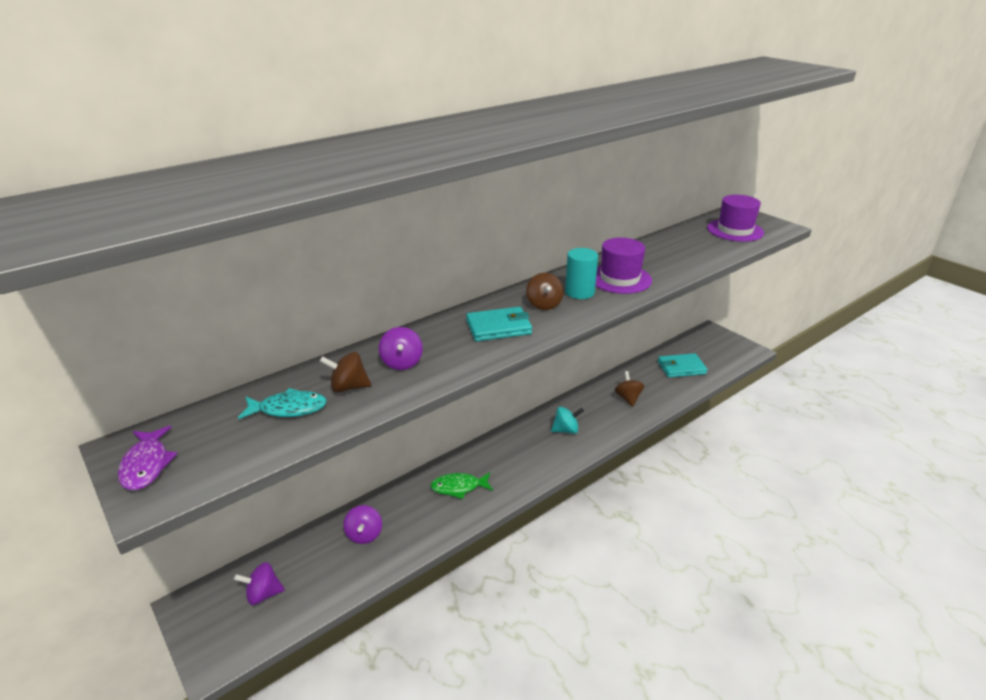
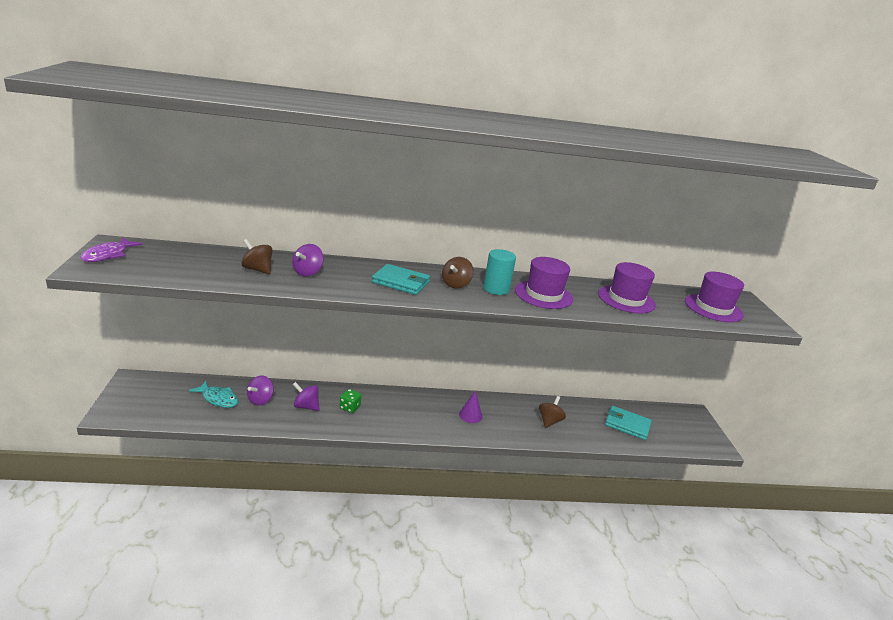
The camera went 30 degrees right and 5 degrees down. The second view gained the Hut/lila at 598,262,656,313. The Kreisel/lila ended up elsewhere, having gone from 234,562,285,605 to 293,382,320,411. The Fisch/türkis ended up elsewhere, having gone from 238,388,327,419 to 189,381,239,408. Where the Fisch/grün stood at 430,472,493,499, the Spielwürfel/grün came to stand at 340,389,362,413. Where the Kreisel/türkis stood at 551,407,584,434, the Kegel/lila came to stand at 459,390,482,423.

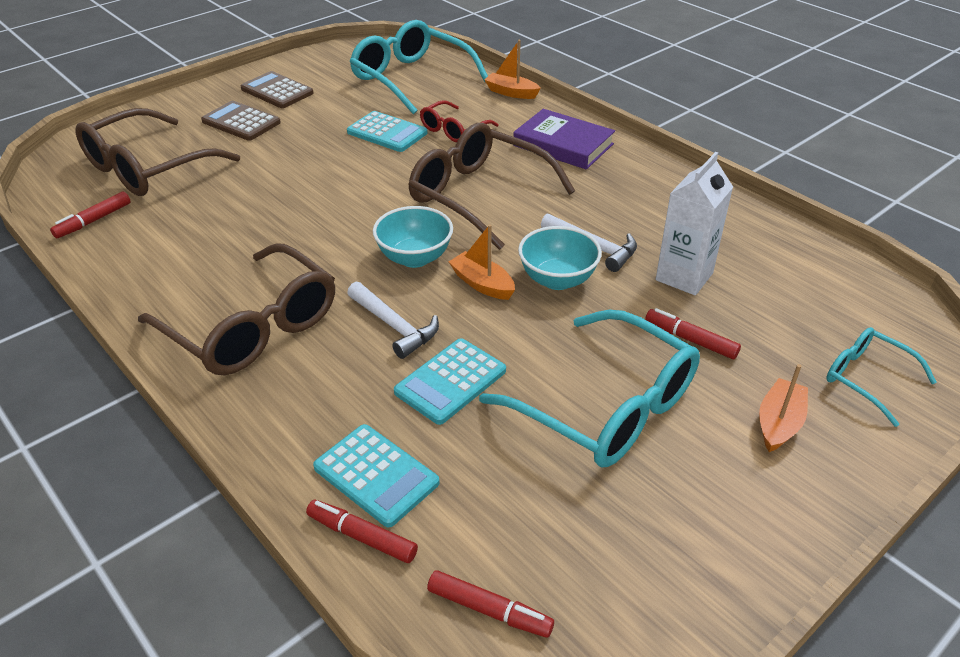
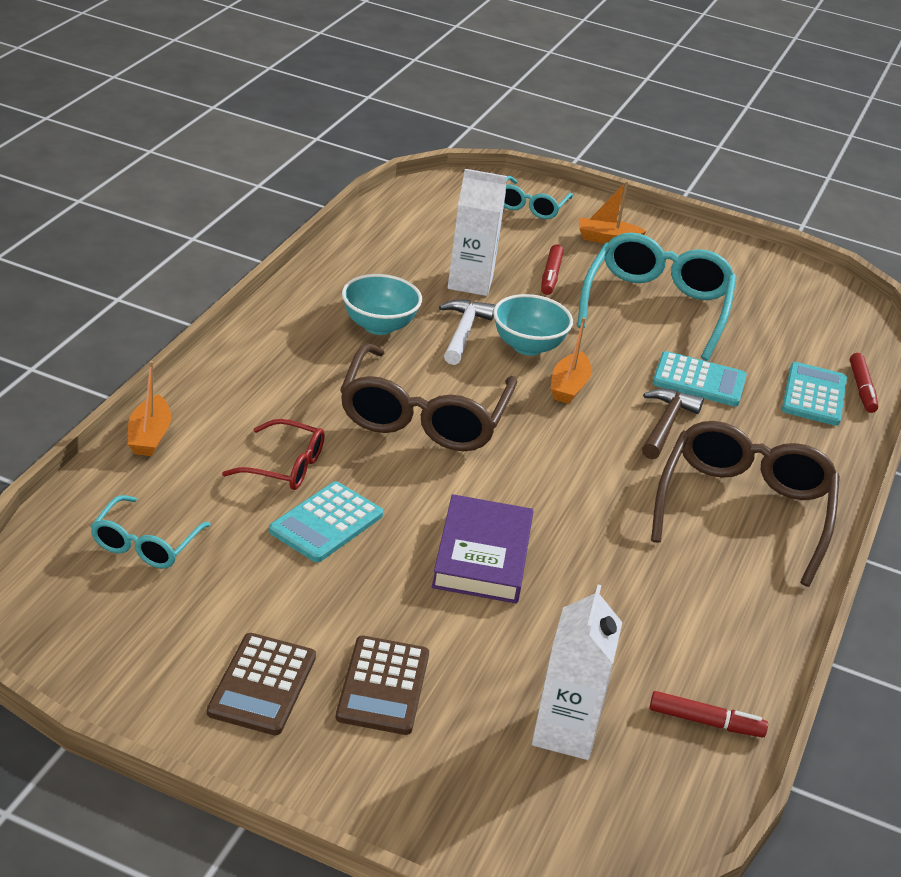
The camera went 120 degrees left and 5 degrees down. The second view lost the Filzstift/rot at 427,570,554,638. The Schüssel/türkis ended up elsewhere, having gone from 373,206,453,268 to 342,274,422,335. The Buch/lila ended up elsewhere, having gone from 513,109,615,170 to 432,494,534,604. Where the Brille/braun stood at 75,108,240,196, the Getränkekarton/weiß came to stand at 532,585,622,760. What was the Hammer/weiß at 347,282,439,359 turned into the Hammer/braun at 642,388,704,459. The Taschenrechner/türkis at 347,111,427,152 ended up facing another way, 150 degrees counterclockwise from before. The size of the Brille/türkis at 350,20,488,114 changed by a factor of 0.53.

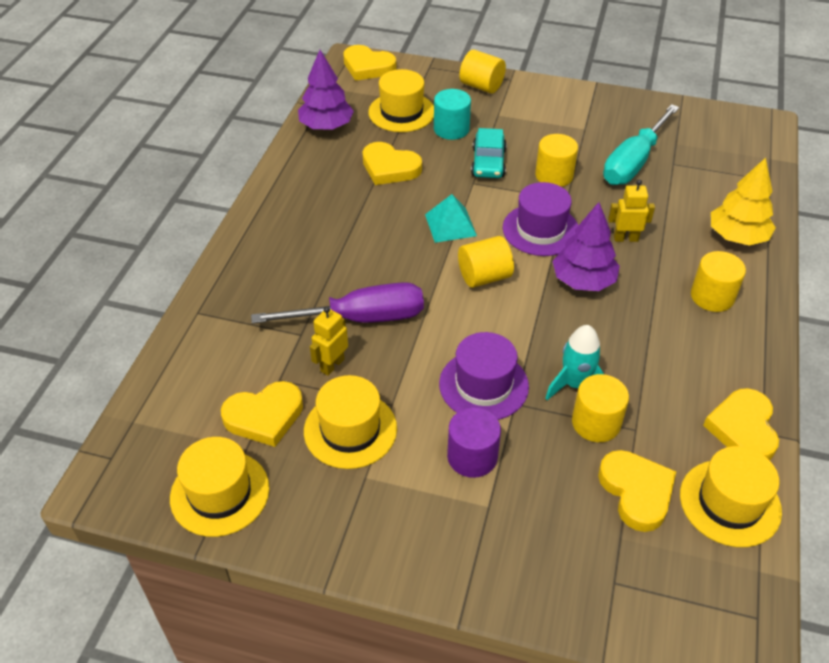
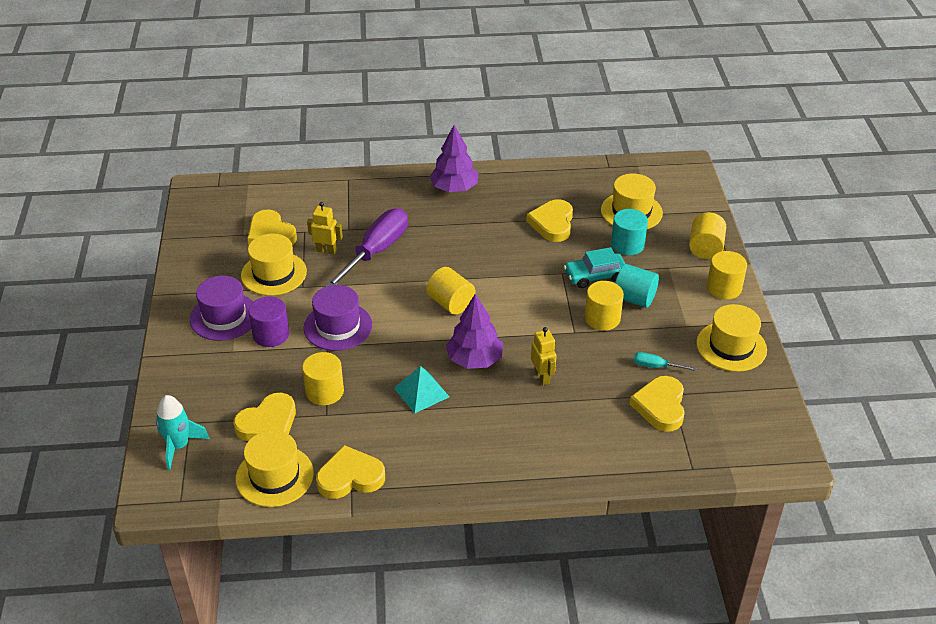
The camera went 70 degrees right and 5 degrees down. The second view lost the Baum/gelb at 711,158,776,246. The second view gained the Vollzylinder/türkis at 615,264,659,308. The Hut/gelb ended up elsewhere, having gone from 170,437,269,537 to 696,304,767,372. The Baum/lila ended up elsewhere, having gone from 298,50,354,130 to 429,125,478,192. The Herz/gelb ended up elsewhere, having gone from 343,45,396,81 to 630,376,685,432. The Pyramide/türkis ended up elsewhere, having gone from 425,194,477,243 to 394,366,449,413. The Hut/lila ended up elsewhere, having gone from 503,182,578,256 to 190,276,253,341. The Rakete/türkis ended up elsewhere, having gone from 545,325,604,400 to 156,395,210,470. The Vollzylinder/gelb ended up elsewhere, having gone from 691,251,746,312 to 707,251,747,299. The Schraubenzieher/lila at 251,282,424,324 ended up facing another way, 120 degrees counterclockwise from before. The size of the Schraubenzieher/türkis at 603,104,679,185 changed by a factor of 0.44.

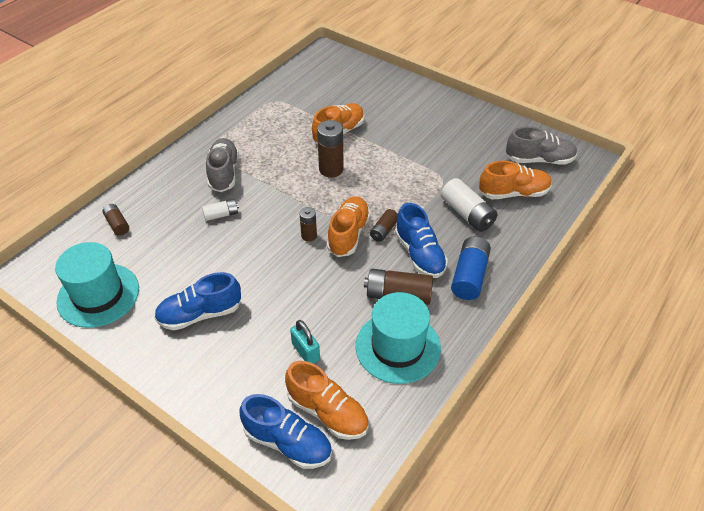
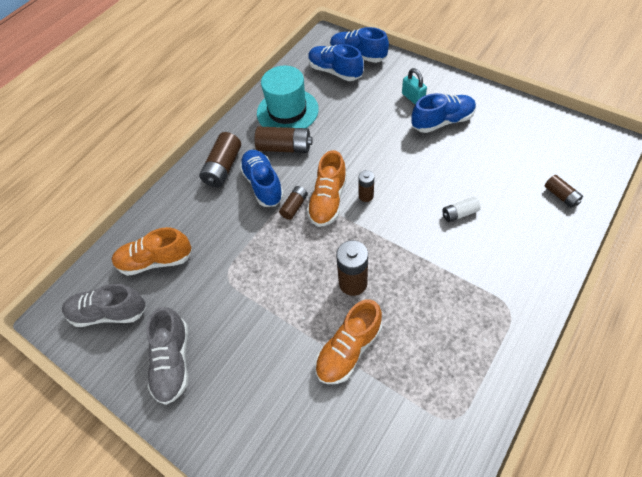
The camera went 175 degrees left and 10 degrees up. The second view lost the Hut/türkis at 55,242,139,328. The second view lost the Batterie/weiß at 441,178,497,232. The Schuh/grau ended up elsewhere, having gone from 206,138,239,192 to 146,307,188,405. The Vorhängeschloss/türkis ended up elsewhere, having gone from 290,320,320,364 to 402,68,427,104. What was the Schuh/orange at 285,361,369,440 turned into the Schuh/blau at 308,44,364,81. What was the Batterie/blau at 451,237,491,300 turned into the Batterie/braun at 199,132,241,188.

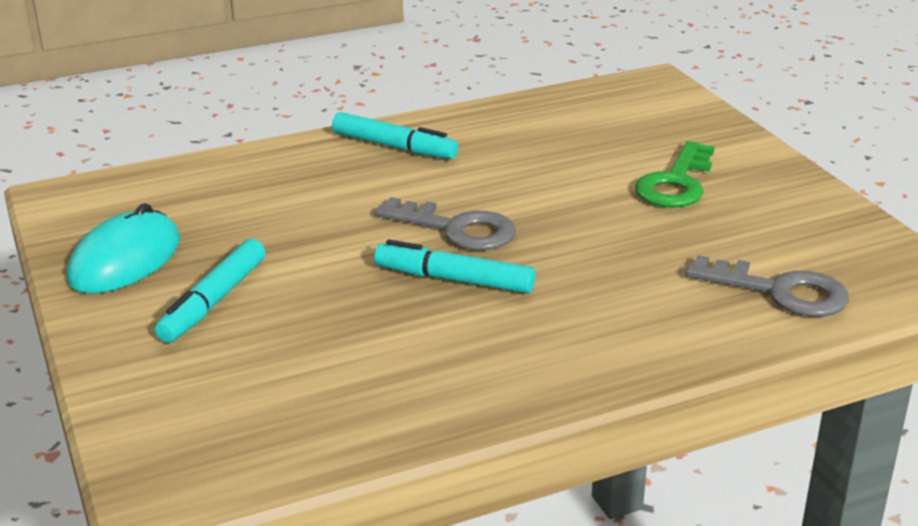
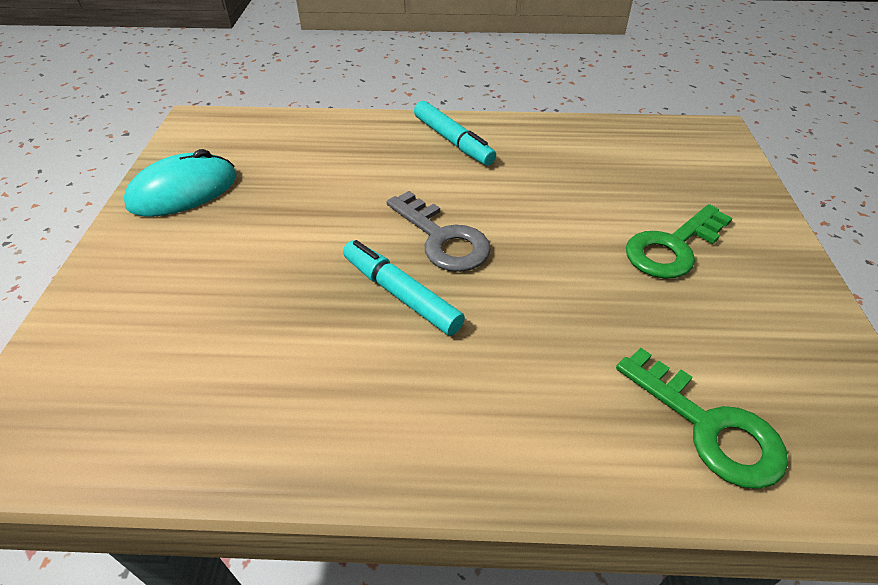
The camera went 25 degrees right and 15 degrees up. The second view lost the Filzstift/türkis at 155,239,265,343. What was the Schlüssel/grau at 686,255,849,317 turned into the Schlüssel/grün at 616,348,788,489.

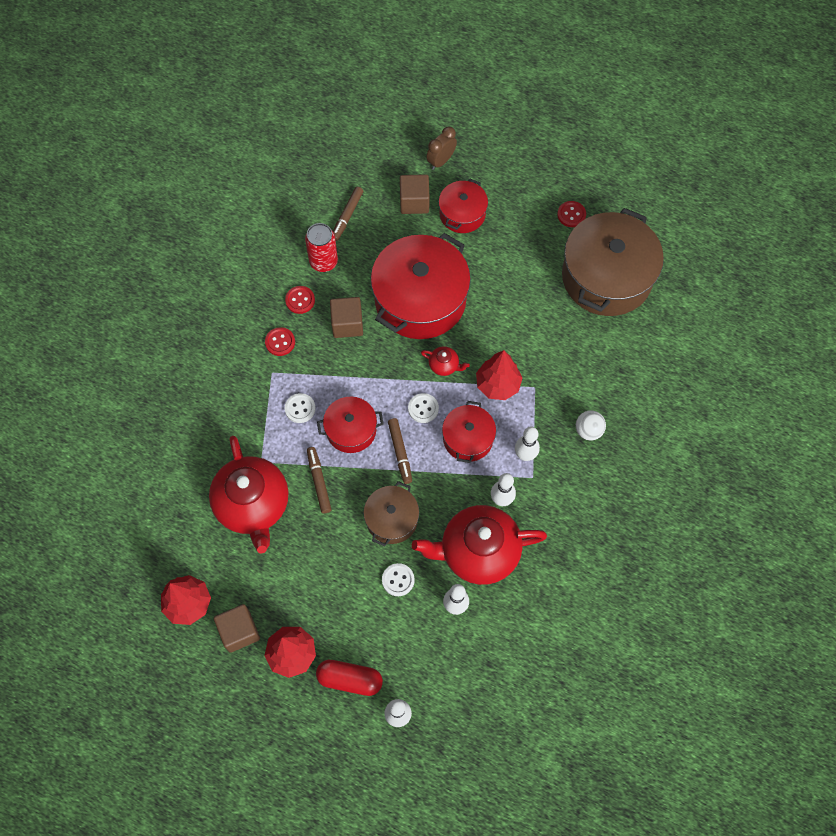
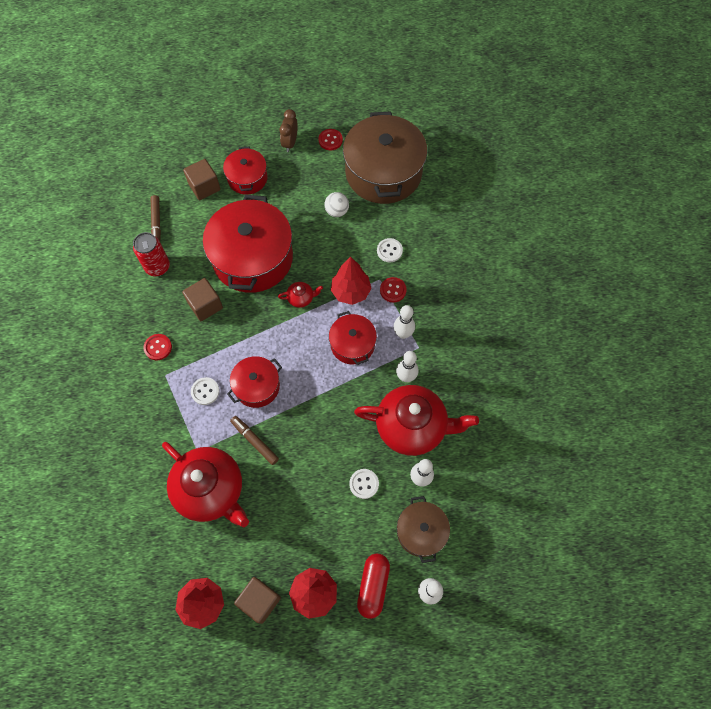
The camera went 30 degrees left and 0 degrees up. The second view lost the Filzstift/braun at 388,418,412,484. The Knopf/rot ended up elsewhere, having gone from 285,286,315,314 to 380,277,407,303. The Kochtopf/braun ended up elsewhere, having gone from 364,481,419,546 to 397,496,450,563. The Knopf/weiß ended up elsewhere, having gone from 408,393,439,423 to 377,238,403,262. The Wecker/braun ended up elsewhere, having gone from 426,127,457,170 to 279,109,298,152. The Ball/weiß ended up elsewhere, having gone from 576,410,606,441 to 324,192,349,217. The Kapsel/rot at 316,660,383,696 ended up facing another way, 60 degrees counterclockwise from before. The Teekanne/rot at 412,505,547,585 ended up facing another way, 135 degrees counterclockwise from before.

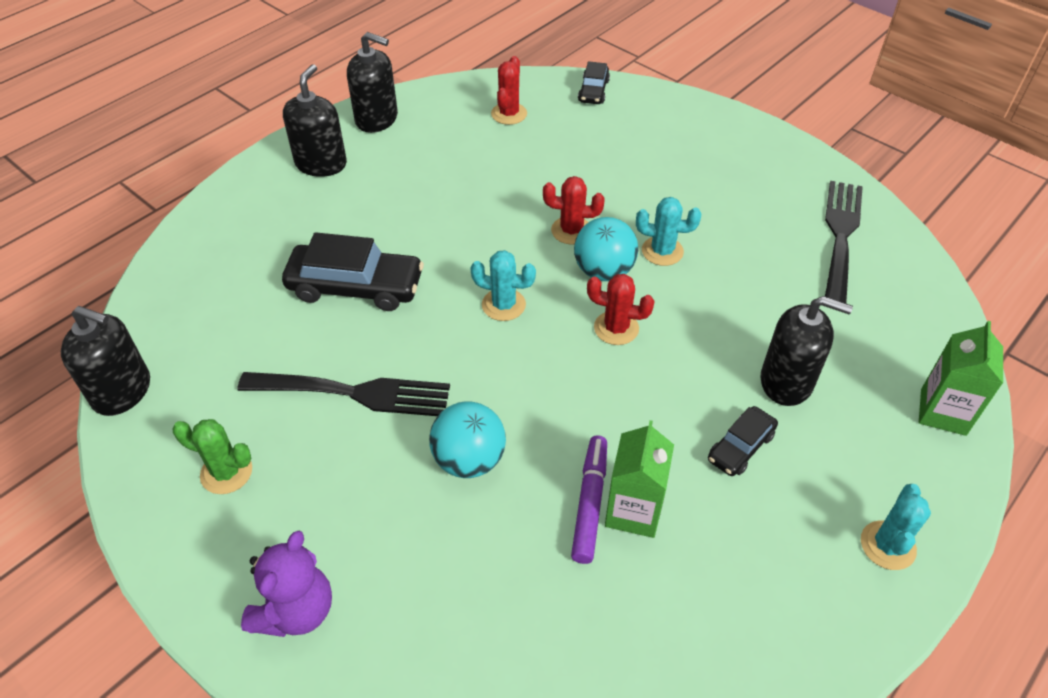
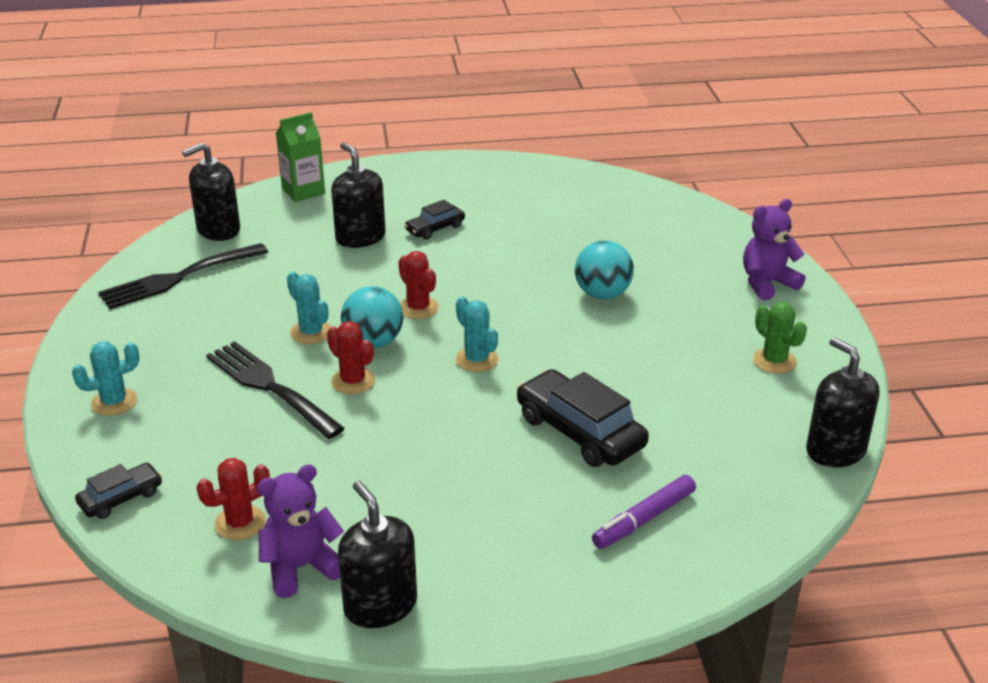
The camera went 140 degrees left and 15 degrees down. The second view lost the Getränkekarton/grün at 605,420,674,538. The second view gained the Teddybär/lila at 257,464,344,598. The Gabel/schwarz ended up elsewhere, having gone from 237,372,450,416 to 206,341,345,439. The Seifenspender/schwarz ended up elsewhere, having gone from 283,64,347,177 to 182,142,240,241. The Filzstift/lila ended up elsewhere, having gone from 571,435,607,564 to 592,475,696,549. The Kaktus/türkis ended up elsewhere, having gone from 861,484,931,570 to 72,341,140,416. The Auto/schwarz at 708,406,778,476 ended up facing another way, 150 degrees clockwise from before.

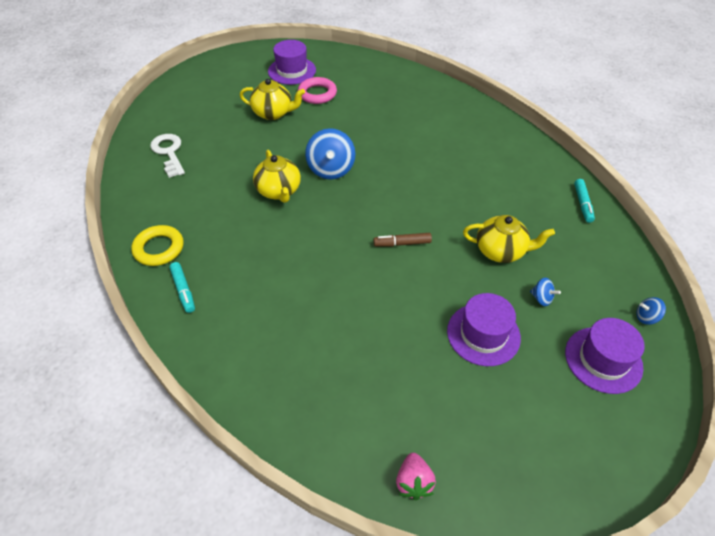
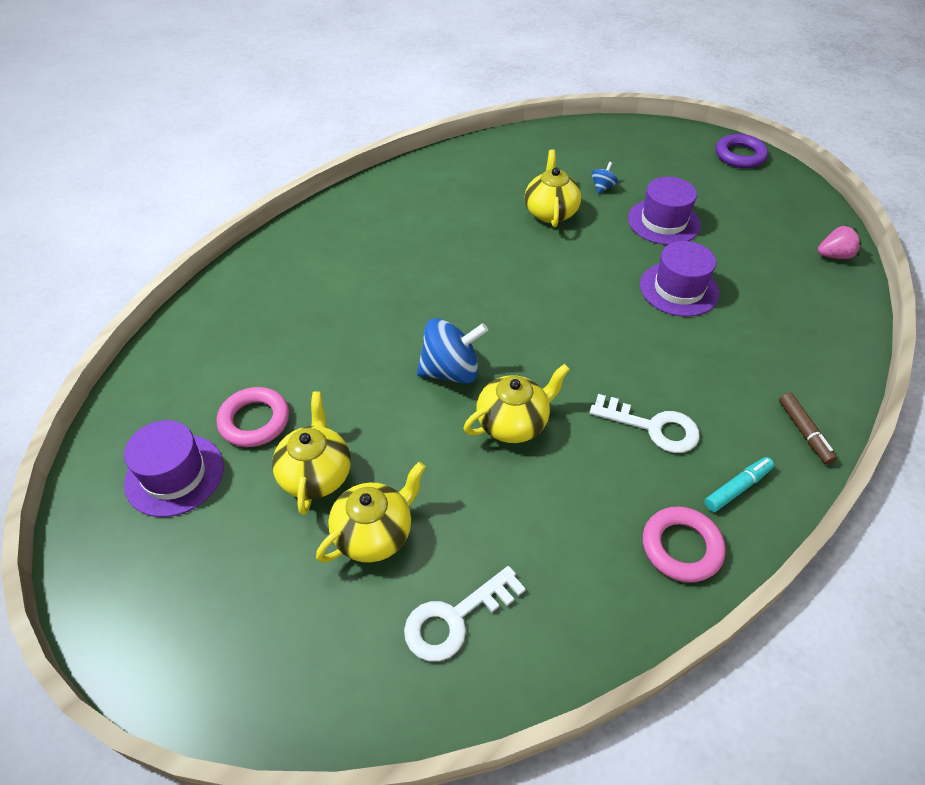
The camera went 100 degrees left and 0 degrees up. The second view lost the Filzstift/türkis at 574,179,595,223. The second view lost the Kreisel/blau at 637,297,666,325. The second view gained the Teekanne/gelb at 316,462,426,563. The second view gained the Schlüssel/weiß at 590,394,700,453. The second view gained the Ring/lila at 716,134,768,168. The Filzstift/braun ended up elsewhere, having gone from 373,233,432,247 to 779,393,837,464. The Hut/lila ended up elsewhere, having gone from 565,318,645,394 to 640,241,719,317. What was the Ring/gelb at 131,225,184,266 turned into the Ring/rosa at 643,506,726,583.

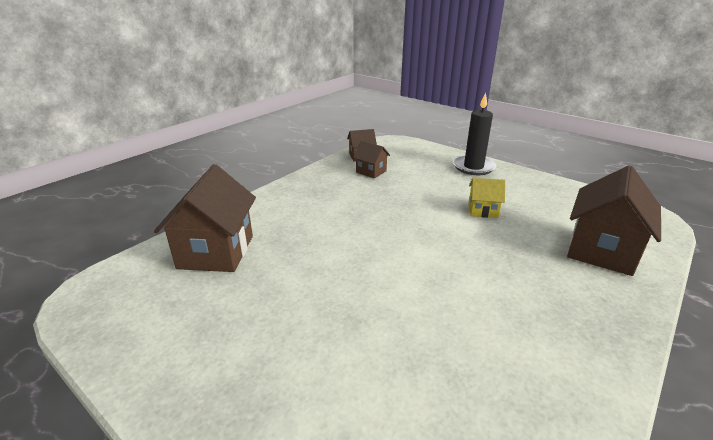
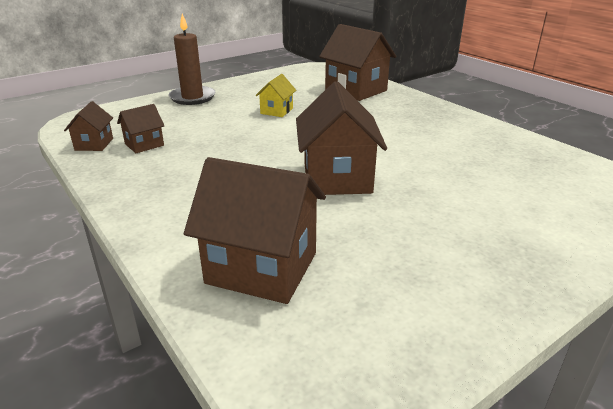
The camera went 75 degrees left and 0 degrees up. The second view gained the Haus/braun at 296,81,387,195. What was the Kerze/schwarz at 453,92,496,175 turned into the Kerze/braun at 169,13,215,105.

